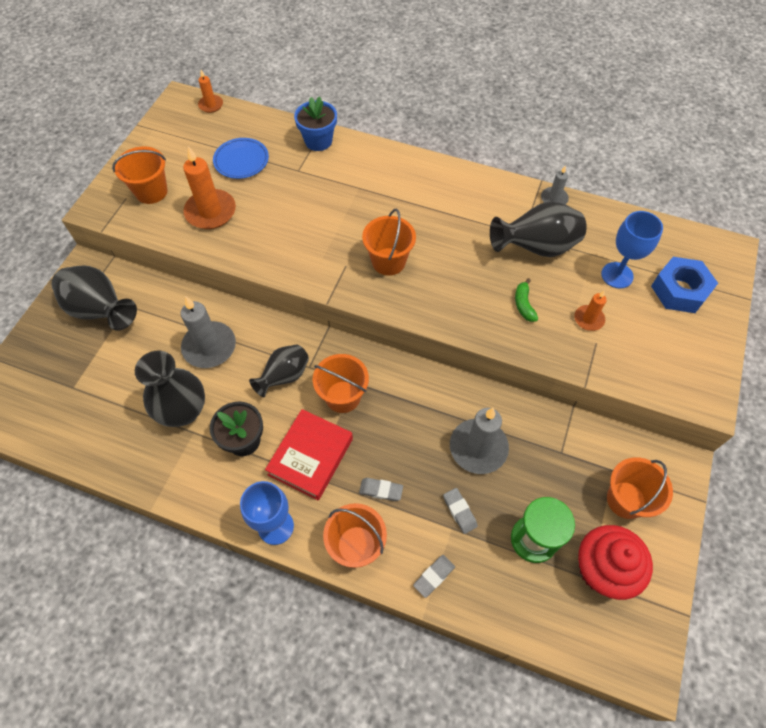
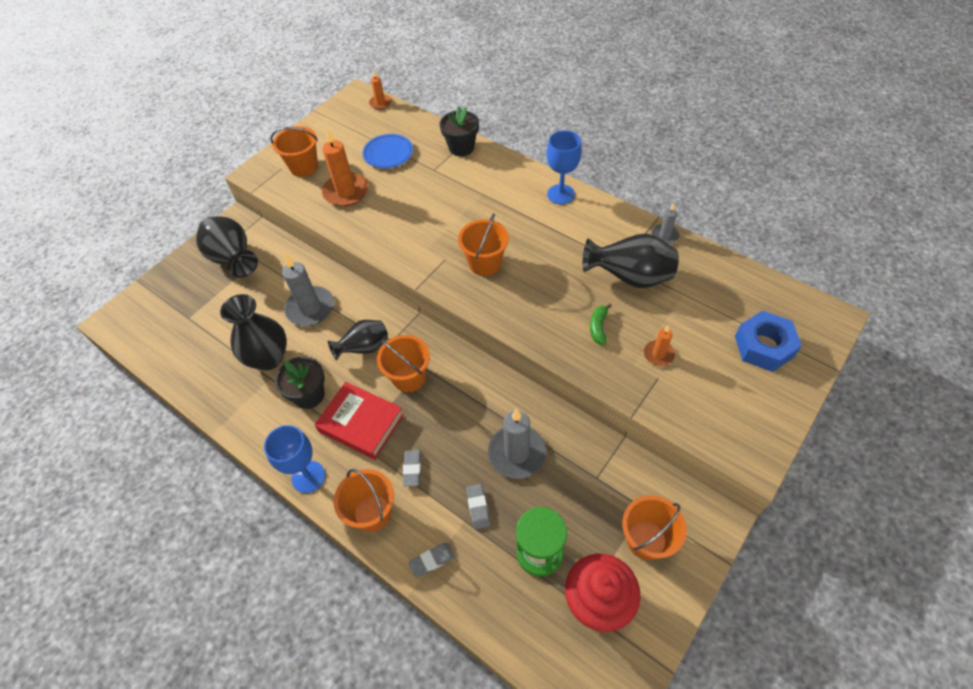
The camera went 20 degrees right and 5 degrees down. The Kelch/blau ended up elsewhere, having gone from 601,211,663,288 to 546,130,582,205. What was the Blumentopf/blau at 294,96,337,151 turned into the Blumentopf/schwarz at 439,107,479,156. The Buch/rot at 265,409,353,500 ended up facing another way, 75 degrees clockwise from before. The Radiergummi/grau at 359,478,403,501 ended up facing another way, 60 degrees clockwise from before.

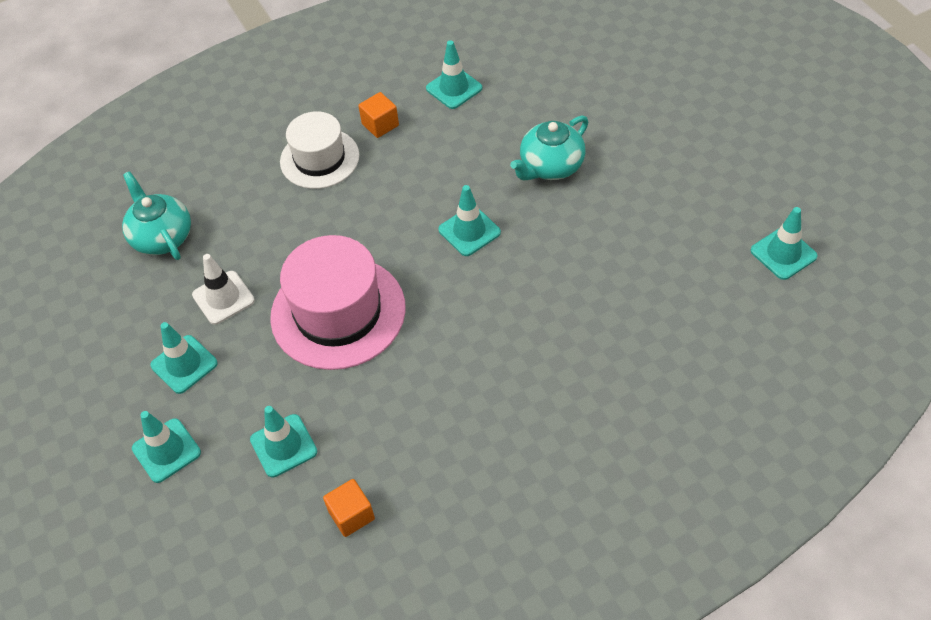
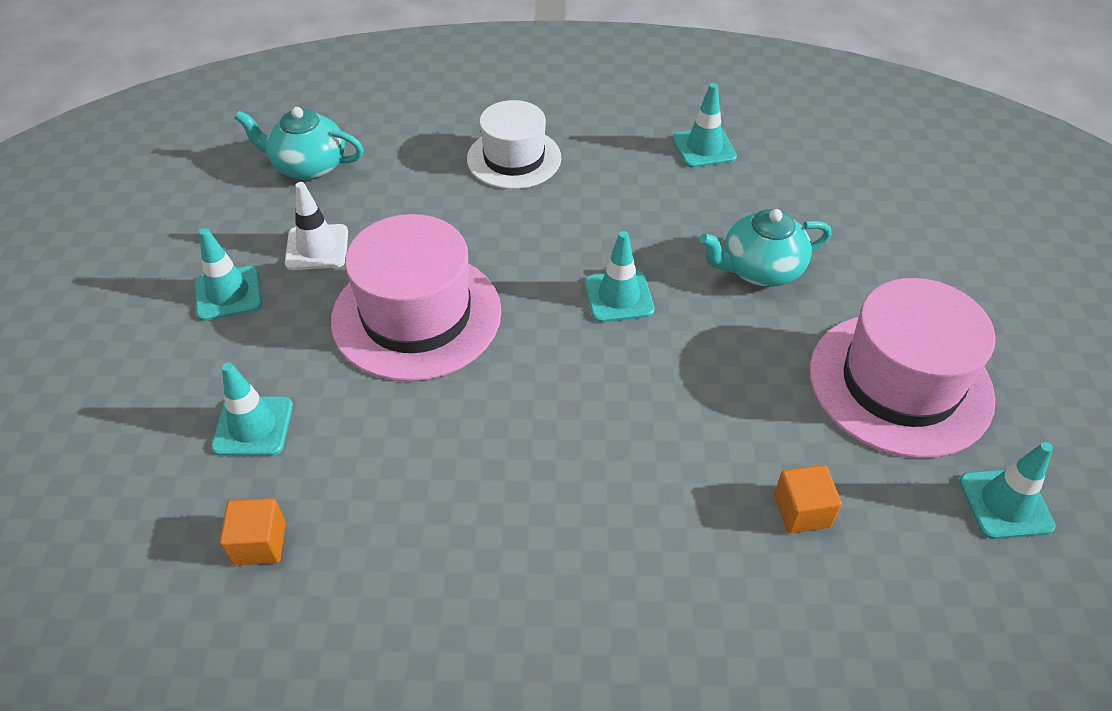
The camera went 25 degrees right and 5 degrees down. The second view lost the Leitkegel/türkis at 132,411,201,483. The second view gained the Hut/rosa at 810,278,996,458. The Kubus/orange ended up elsewhere, having gone from 358,92,399,138 to 774,465,842,533. The Teekanne/türkis at 122,171,191,260 ended up facing another way, 75 degrees counterclockwise from before.

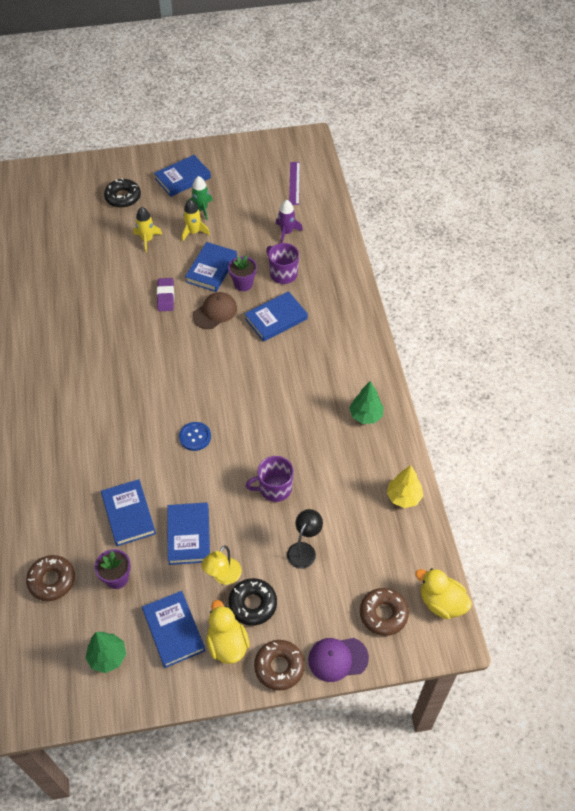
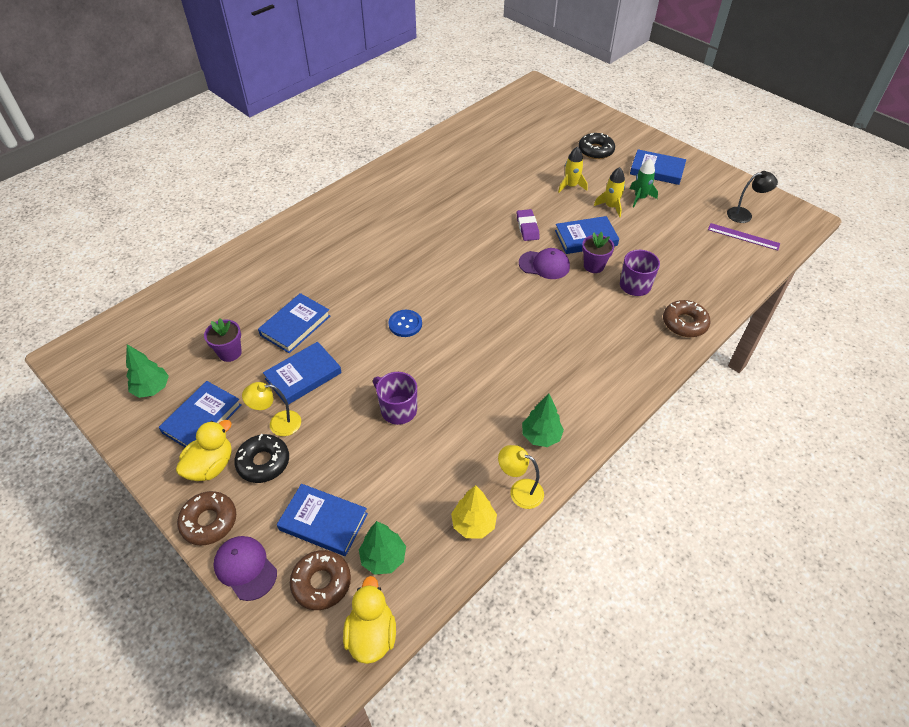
The camera went 55 degrees right and 5 degrees down. The second view lost the Rakete/lila at 276,200,303,243. The second view gained the Baum/grün at 359,521,406,575. The second view gained the Lampe/gelb at 498,445,544,509. The Donut/braun ended up elsewhere, having gone from 26,555,75,601 to 663,300,711,337. The Buch/blau ended up elsewhere, having gone from 245,291,308,342 to 277,484,368,556. The Lampe/schwarz ended up elsewhere, having gone from 287,509,323,569 to 727,171,778,223. What was the Kappe/braun at 192,292,237,329 turned into the Kappe/lila at 519,248,570,279. The Radiergummi/lila at 157,278,174,311 ended up facing another way, 60 degrees counterclockwise from before. The Lineal/lila at 289,162,300,205 ended up facing another way, 60 degrees clockwise from before.

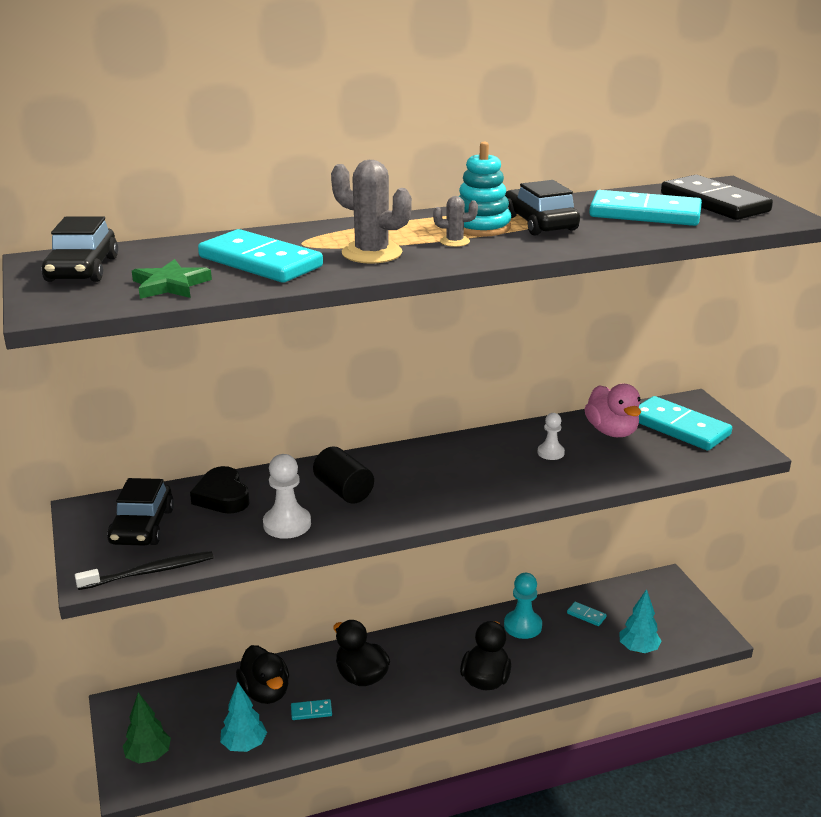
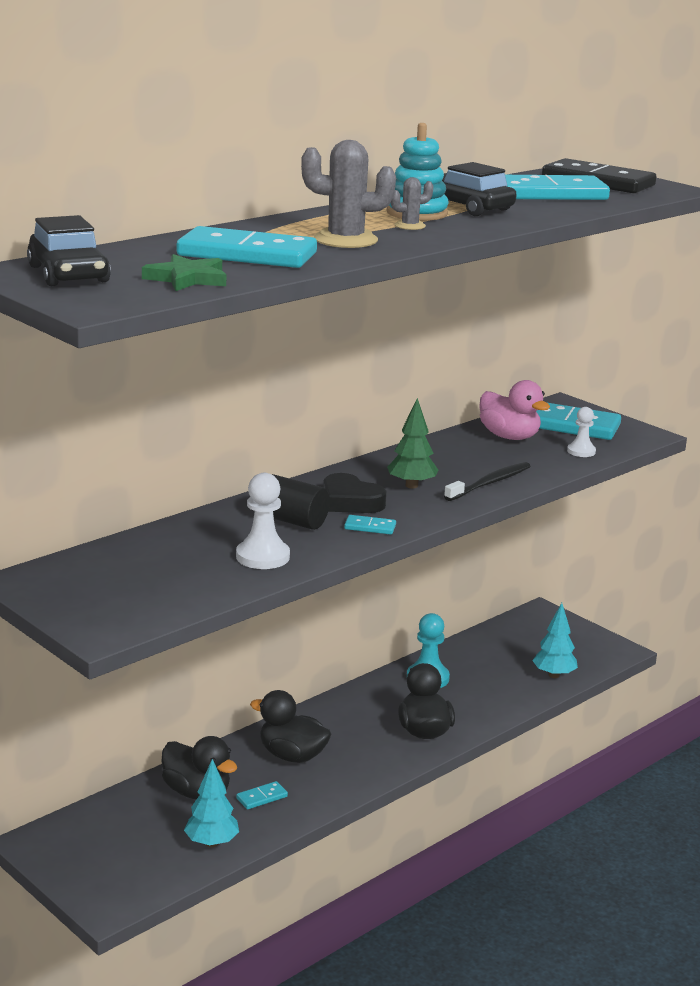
The camera went 25 degrees left and 5 degrees down. The second view lost the Auto/schwarz at 107,478,174,546. The Zahnbürste/schwarz ended up elsewhere, having gone from 75,551,214,590 to 444,462,531,501. The Baum/grün ended up elsewhere, having gone from 123,692,171,764 to 387,398,438,488. The Herz/schwarz ended up elsewhere, having gone from 190,466,249,514 to 323,473,387,513. The Bauer/weiß ended up elsewhere, having gone from 538,413,565,460 to 567,407,596,457. The Dominostein/türkis ended up elsewhere, having gone from 567,602,607,626 to 344,515,396,534.

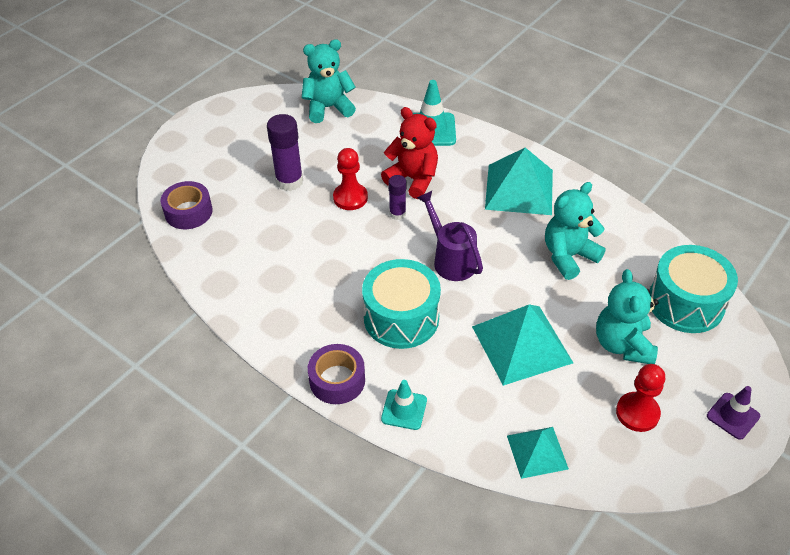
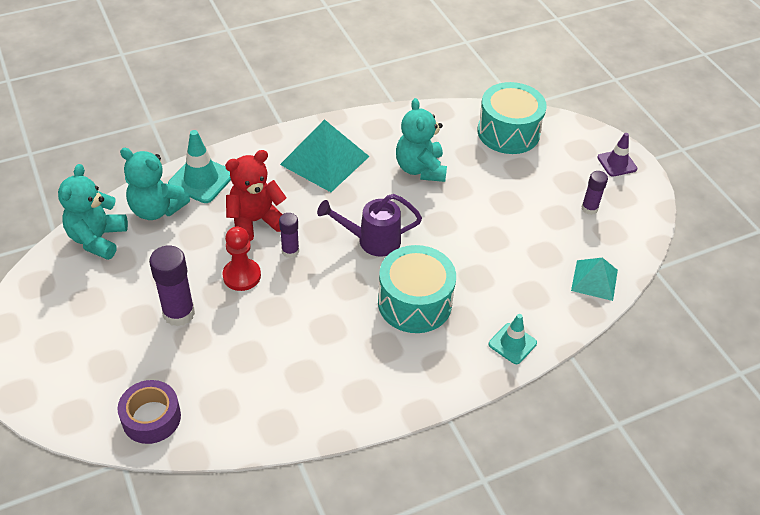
The camera went 65 degrees left and 0 degrees up. The second view lost the Klebeband/lila at 308,344,365,404. The second view lost the Pyramide/türkis at 472,304,573,386. The Teddybär/türkis ended up elsewhere, having gone from 596,269,659,364 to 120,148,190,220. Where the Bauer/rot stood at 616,364,665,432, the Klebestift/lila came to stand at 581,171,608,215.

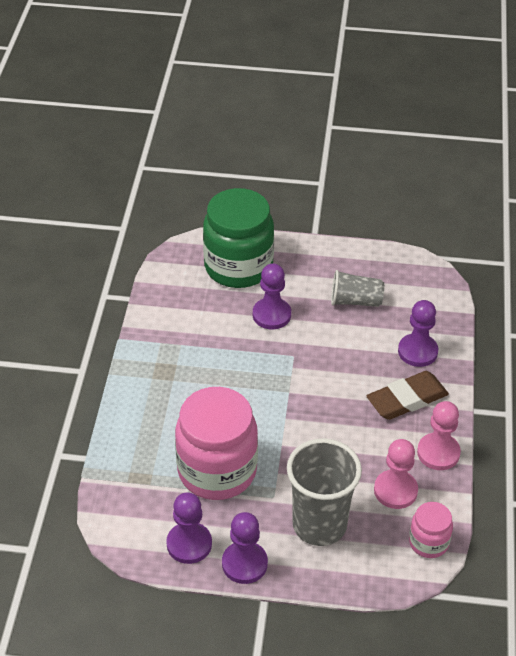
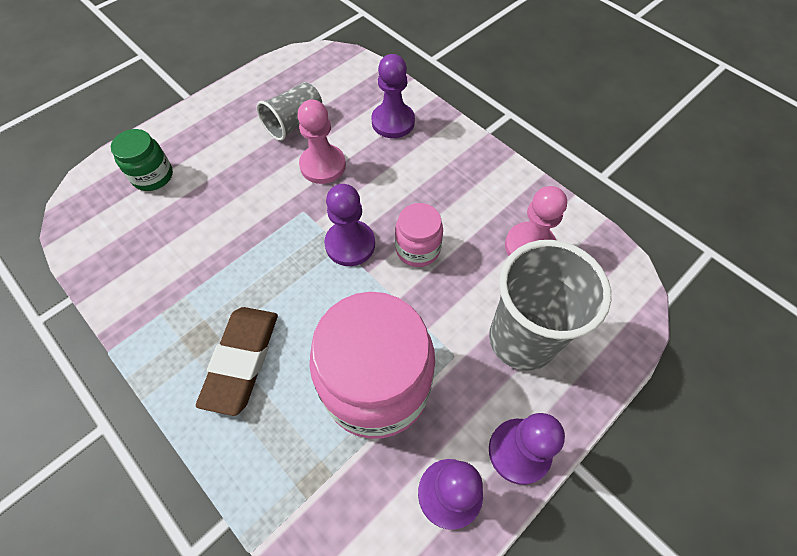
The camera went 50 degrees left and 15 degrees up. The Bauer/lila ended up elsewhere, having gone from 253,263,291,329 to 324,184,375,266. The Radiergummi/braun ended up elsewhere, having gone from 367,371,449,420 to 196,307,278,416. The Einmachglas/rosa ended up elsewhere, having gone from 409,502,453,558 to 395,203,443,267. The Bauer/rosa ended up elsewhere, having gone from 417,401,461,470 to 297,99,346,184. The size of the Einmachglas/grün at 203,188,274,288 changed by a factor of 0.49.

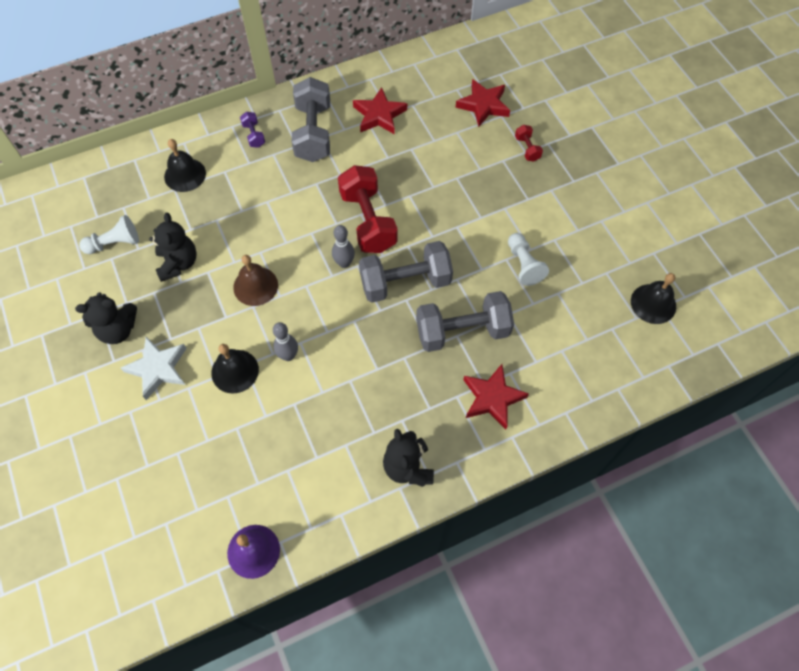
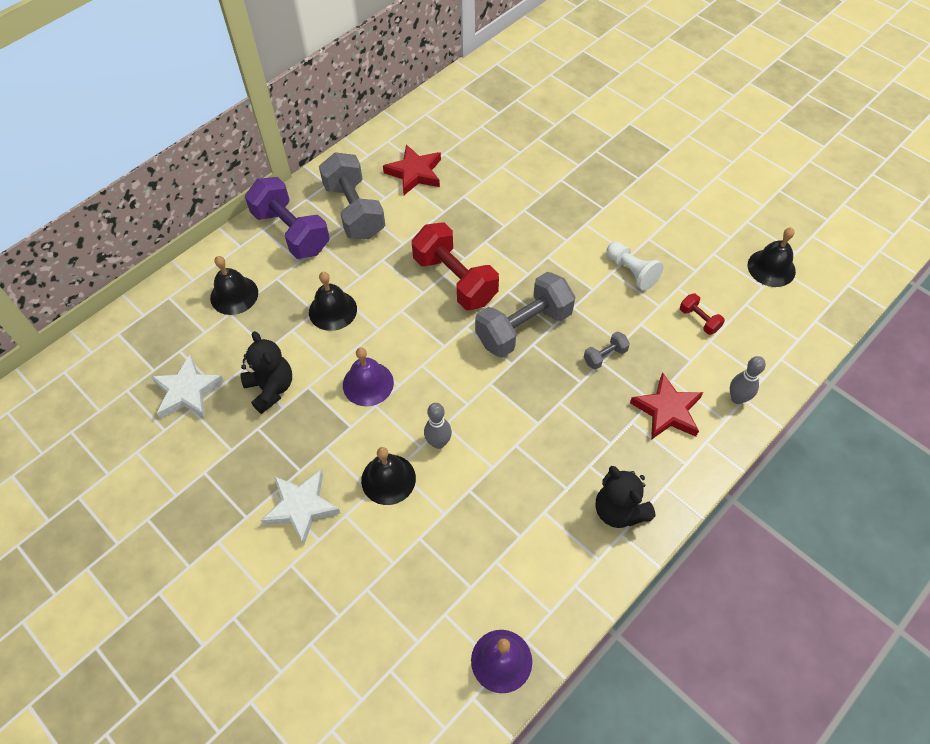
The camera went 20 degrees left and 5 degrees down. The second view lost the Teddybär/schwarz at 75,292,137,344. The second view lost the Stern/rot at 456,79,510,127. The second view gained the Glocke/schwarz at 309,272,357,331. The Bowlingkegel/grau ended up elsewhere, having gone from 332,225,355,268 to 730,356,766,404. The Hantel/rot ended up elsewhere, having gone from 515,125,543,162 to 680,294,725,335. Where the Bauer/weiß stood at 79,215,139,254, the Stern/weiß came to stand at 151,355,224,419. What was the Glocke/braun at 233,255,278,306 turned into the Glocke/lila at 343,348,394,406. The size of the Hantel/lila at 240,112,265,148 changed by a factor of 2.23. The size of the Hantel/grau at 416,291,514,352 changed by a factor of 0.45.

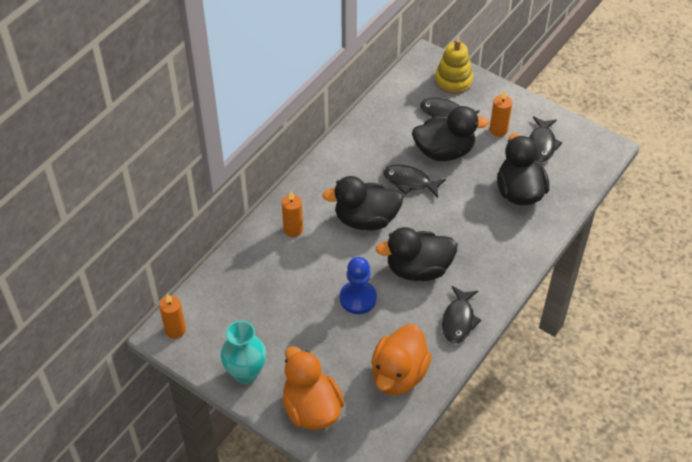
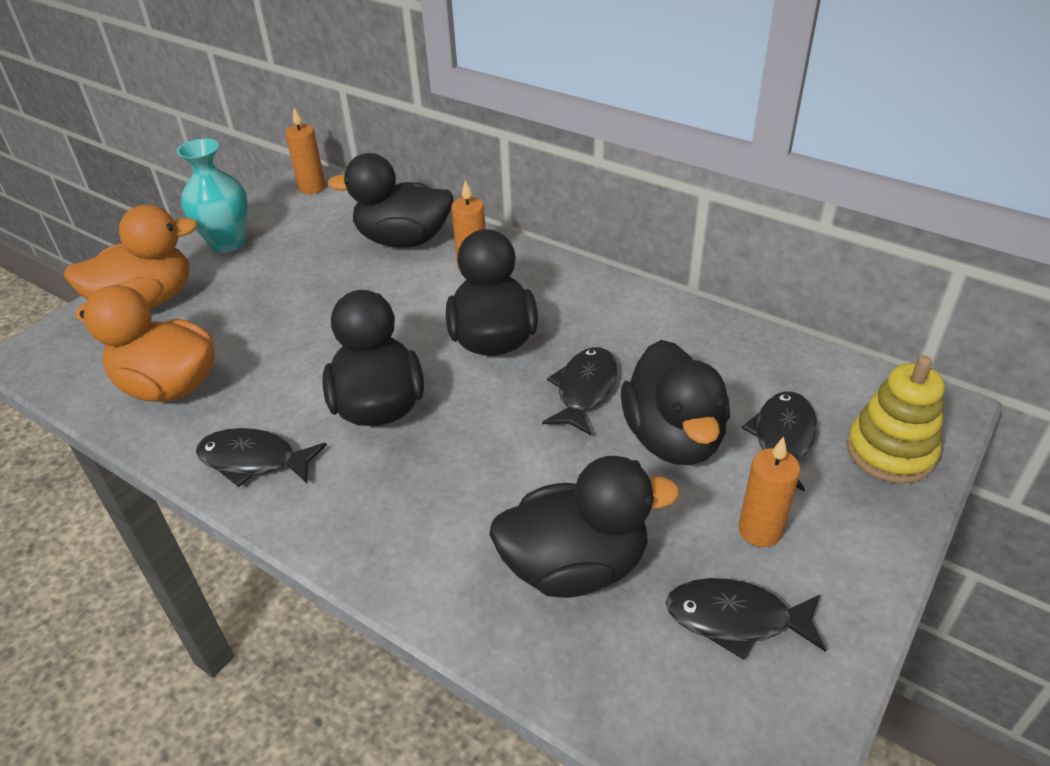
The camera went 90 degrees right and 10 degrees down. The second view lost the Bauer/blau at 340,257,377,314. The second view gained the Ente/schwarz at 328,153,453,247.

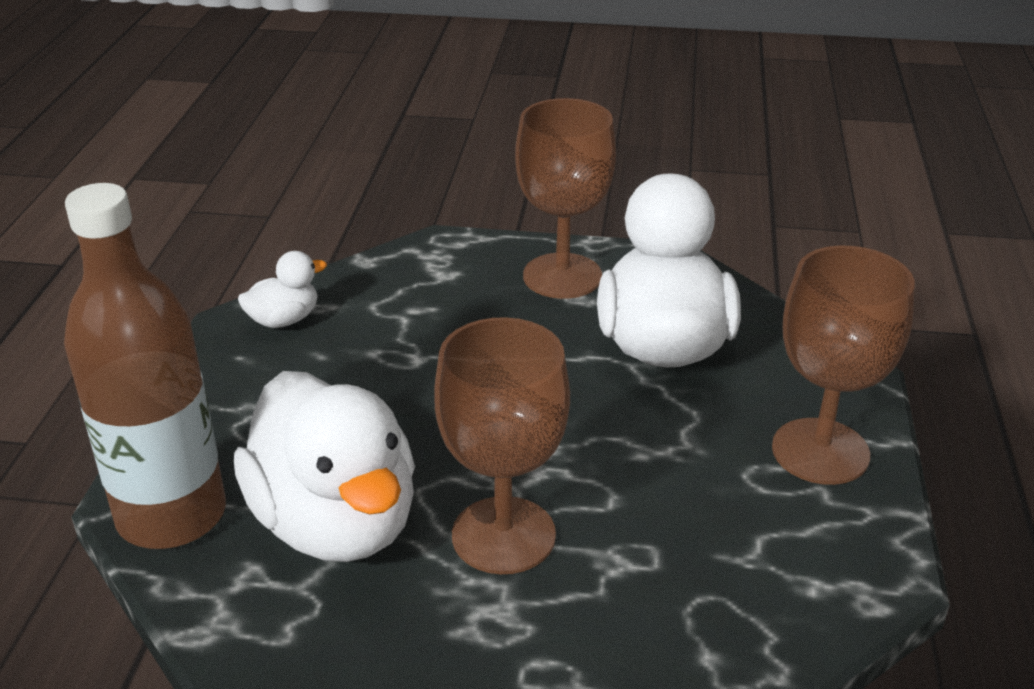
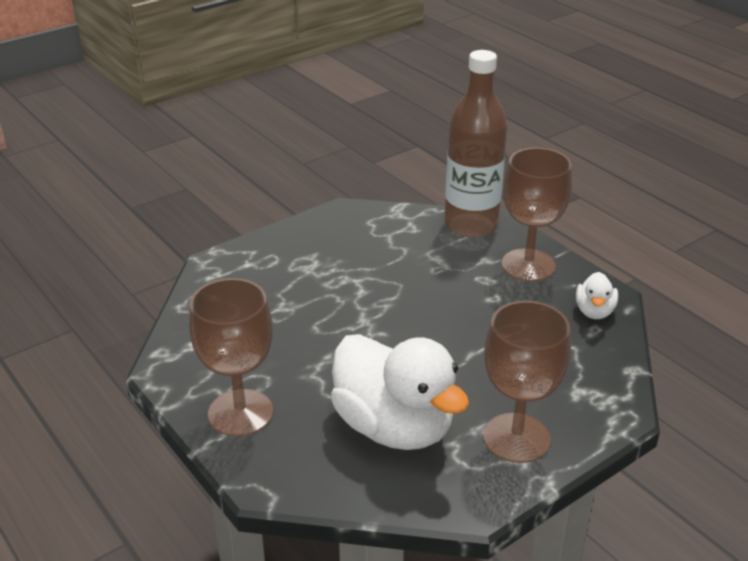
The camera went 135 degrees right and 0 degrees up. The second view lost the Ente/weiß at 234,371,415,562. The Kelch/braun ended up elsewhere, having gone from 434,317,570,574 to 502,148,572,281.

